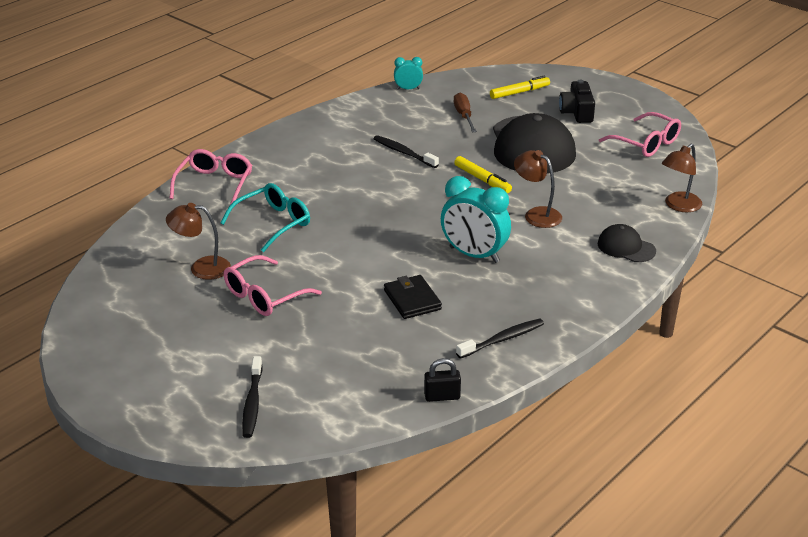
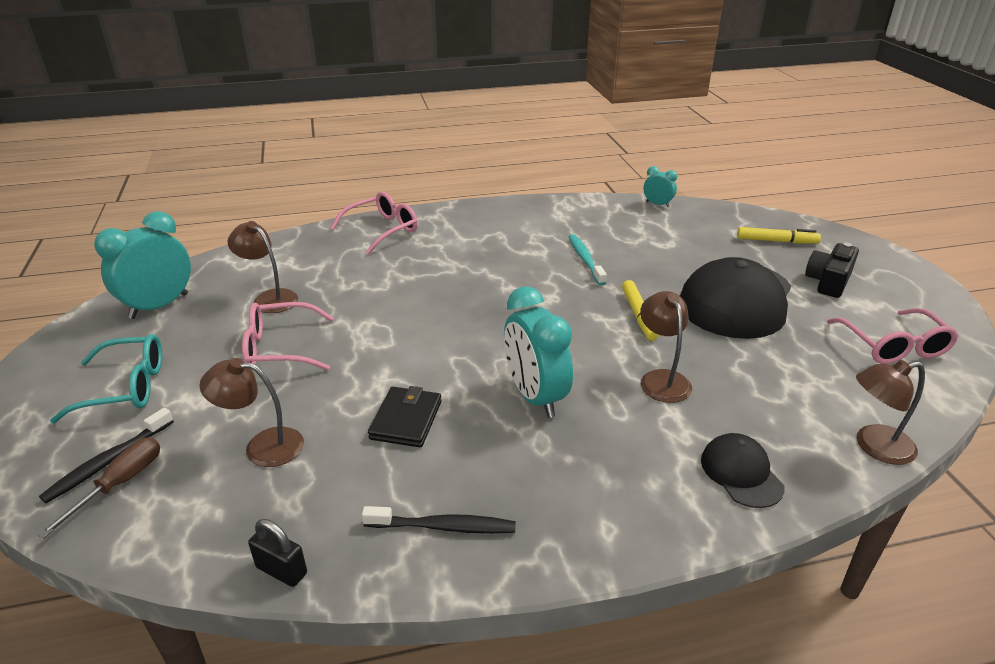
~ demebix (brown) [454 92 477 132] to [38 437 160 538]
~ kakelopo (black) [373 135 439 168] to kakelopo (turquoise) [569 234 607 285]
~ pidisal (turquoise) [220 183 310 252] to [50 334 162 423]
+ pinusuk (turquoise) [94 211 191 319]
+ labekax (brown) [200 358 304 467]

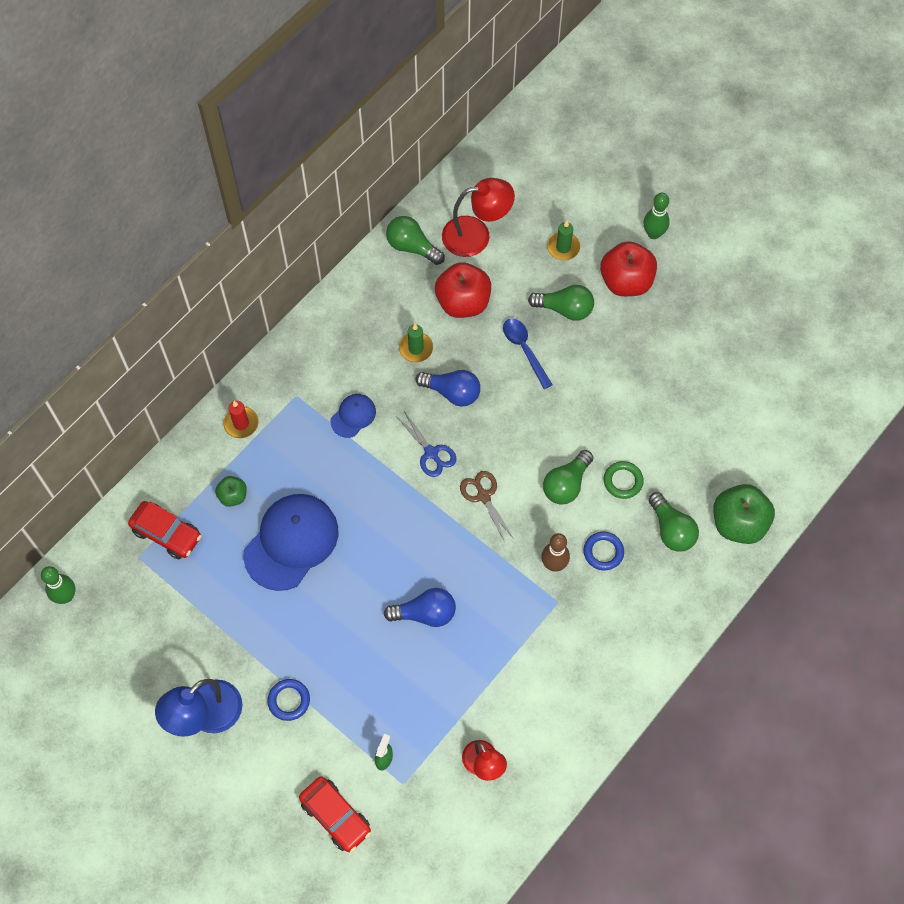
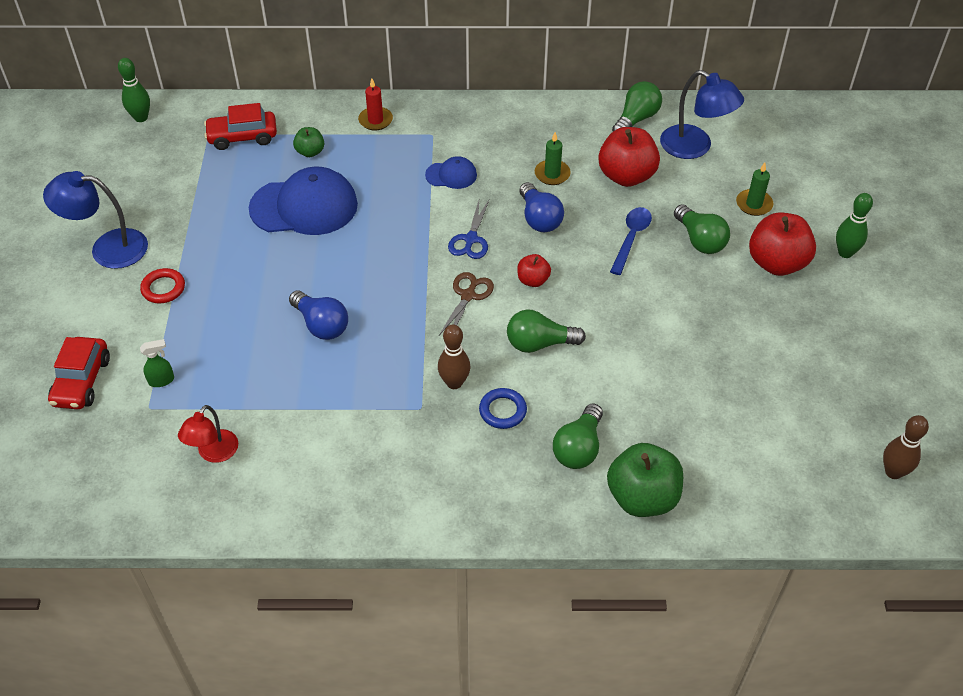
~ labekax (red) [442 178 515 257] to labekax (blue) [660 70 744 159]
~ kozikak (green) [386 216 445 265] = [612 81 662 131] 45 degrees clockwise
- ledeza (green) [604 461 644 499]
~ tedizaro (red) [128 501 201 559] = [204 103 277 150] 90 degrees clockwise
~ ledeza (blue) [267 679 310 721] to ledeza (red) [140 268 185 303]
+ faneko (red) [517 254 551 287]
+ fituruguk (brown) [883 415 929 479]

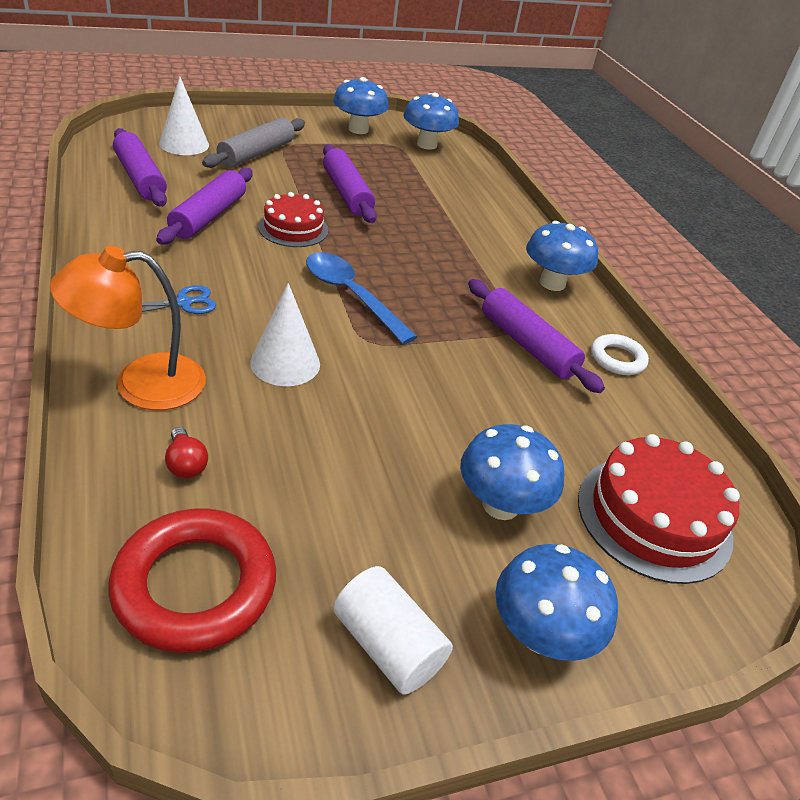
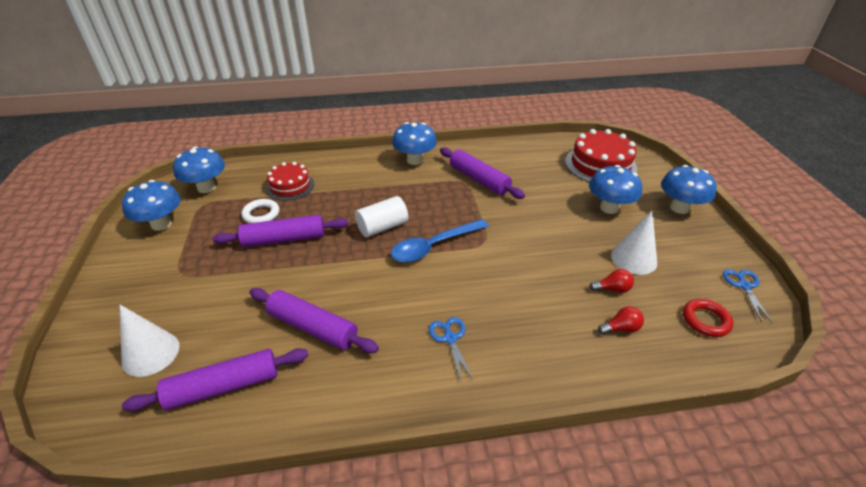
- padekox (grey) [202 117 305 168]
~ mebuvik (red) [258 192 328 247] to [266 162 314 201]
- labekax (orange) [50 246 206 410]
~ padekox (purple) [468 279 605 393] = [440 147 525 199] 75 degrees clockwise
~ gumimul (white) [250 283 320 386] to [611 211 657 275]
~ ledeza (white) [591 334 649 375] to [242 199 280 223]
~ ledeza (red) [108 508 276 653] = [683 299 733 337] x0.54
~ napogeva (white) [333 566 453 694] to [355 196 408 237]
+ kozikak (red) [589 269 634 293]
+ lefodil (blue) [723 269 773 323]

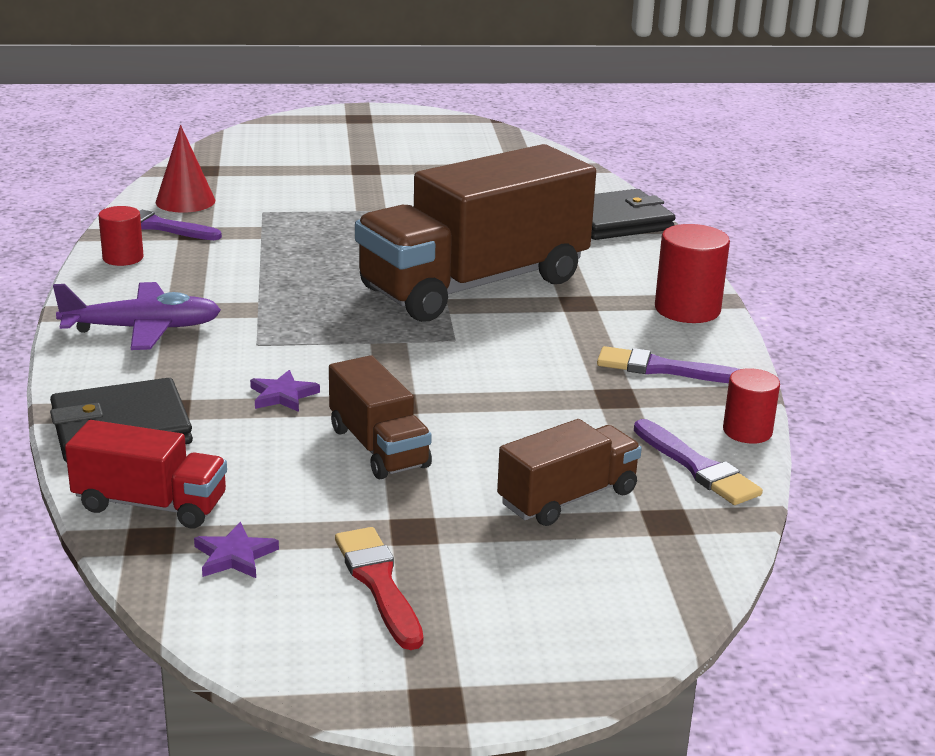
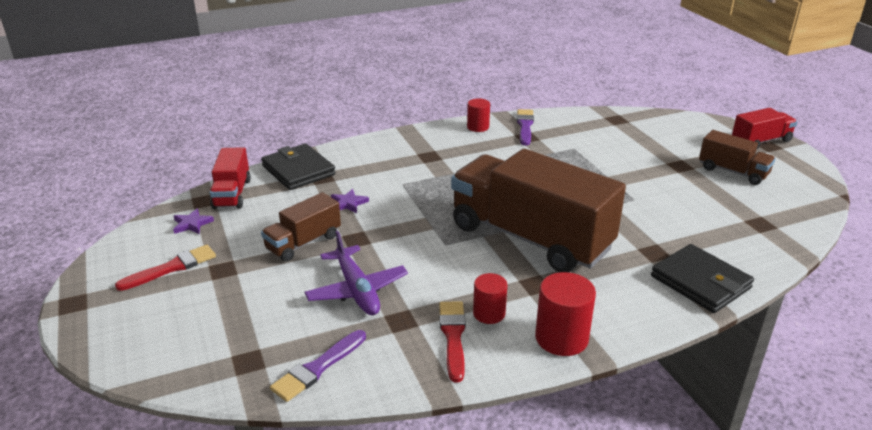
- gumimul (red) [156 125 215 213]
~ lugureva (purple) [53 282 221 350] to [304 231 408 315]
~ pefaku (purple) [597 346 740 383] to pefaku (red) [439 301 466 382]
~ napogeva (red) [723 368 780 444] to [473 273 507 324]
~ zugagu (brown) [497 419 642 526] to [699 130 776 185]
+ zugagu (red) [732 108 797 149]

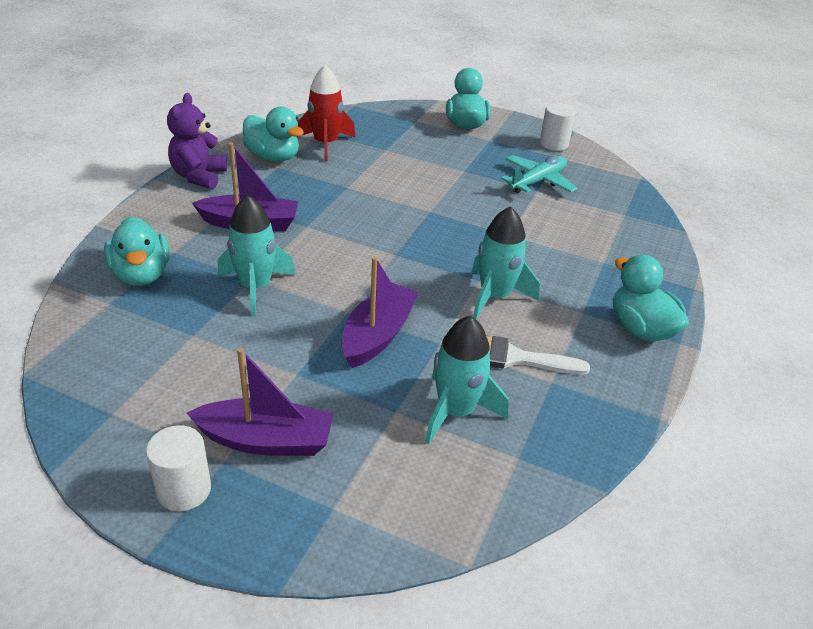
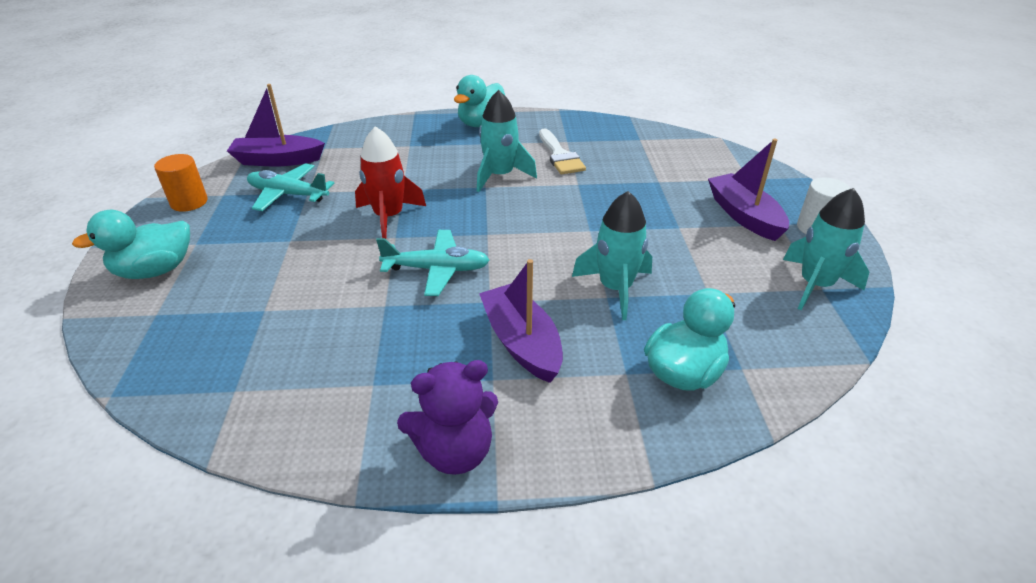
~ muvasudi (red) [296 65 356 161] to [355 126 426 239]
~ napogeva (white) [540 103 576 151] to napogeva (orange) [154 154 208 212]
- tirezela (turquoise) [243 107 304 162]
~ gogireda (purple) [341 256 419 368] to [227 84 325 166]
~ muvasudi (turquoise) [425 316 508 444] to [783 188 869 311]
+ lugureva (turquoise) [376 230 490 296]

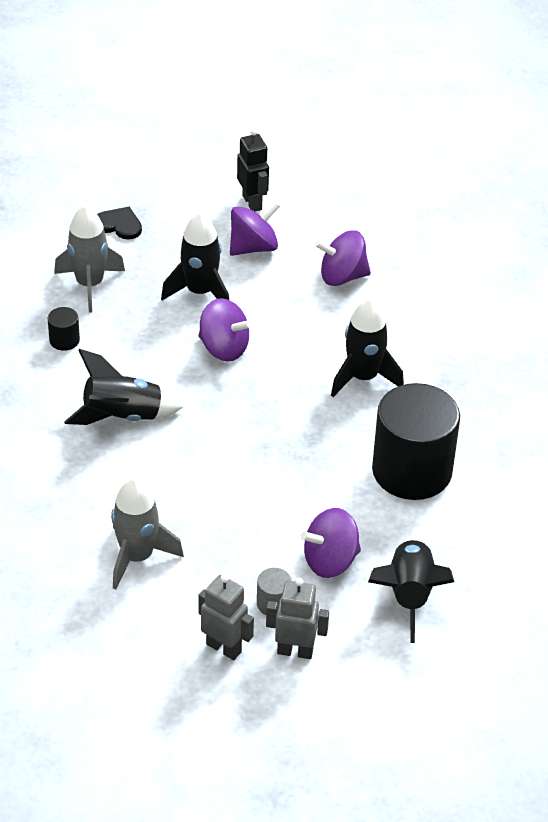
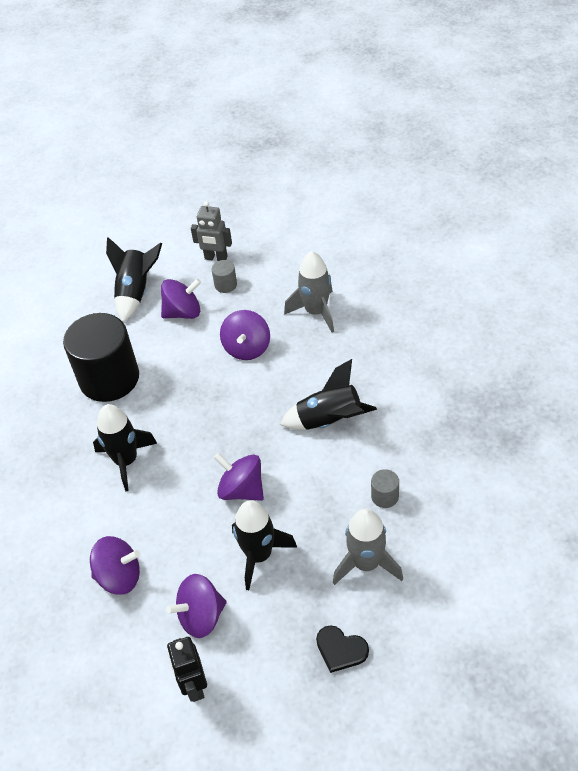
~ napogeva (black) [48 307 80 351] to napogeva (grey) [371 469 399 508]
- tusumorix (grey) [198 574 254 660]
+ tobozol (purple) [220 310 270 360]

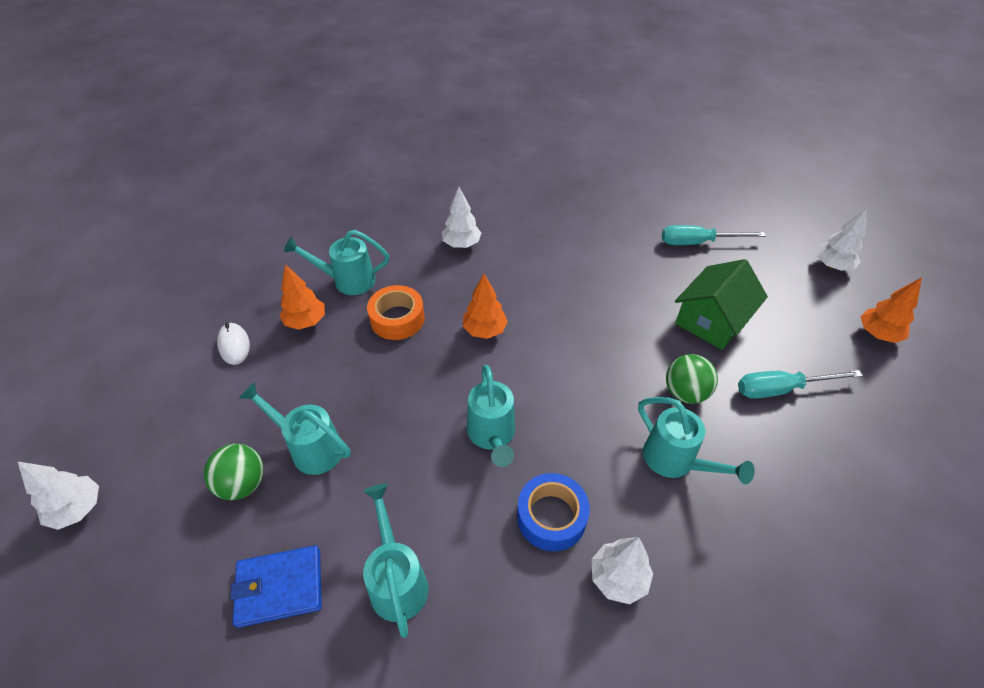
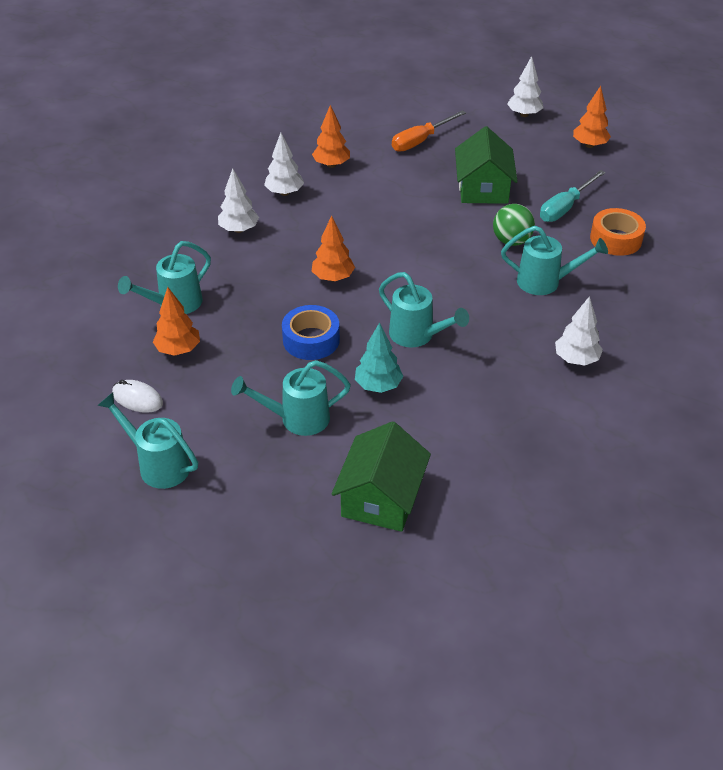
~ demebix (turquoise) [662 225 766 245] to demebix (orange) [392 110 466 152]
~ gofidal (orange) [367 285 425 340] to [590 208 646 256]
- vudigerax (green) [204 444 264 500]
~ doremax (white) [17 461 99 530] to [264 133 304 196]
~ gofidal (blue) [517 473 590 552] to [282 305 340 360]
~ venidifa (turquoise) [363 484 429 638] to [97 392 198 489]
~ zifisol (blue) [230 545 322 628] to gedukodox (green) [332 421 431 532]
+ doremax (orange) [312 105 350 168]
+ doremax (turquoise) [355 322 403 393]

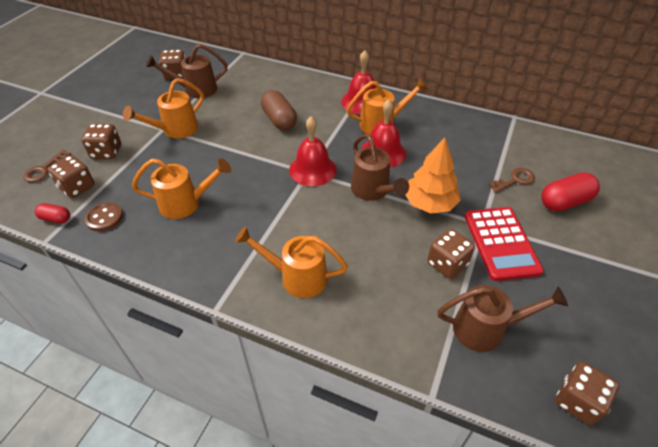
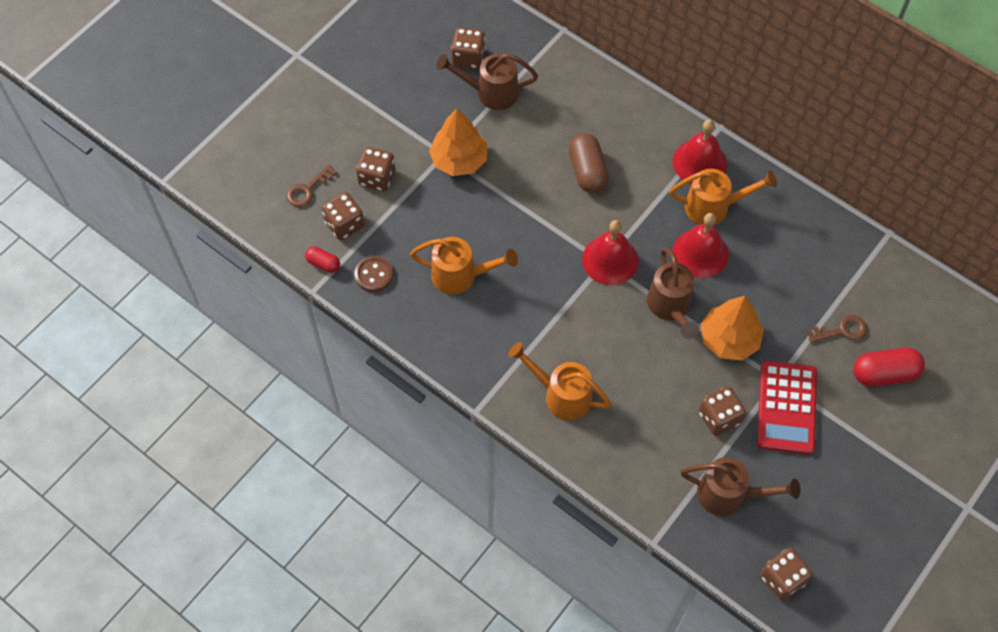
~ venidifa (orange) [123 78 204 138] to doremax (orange) [429 108 487 176]

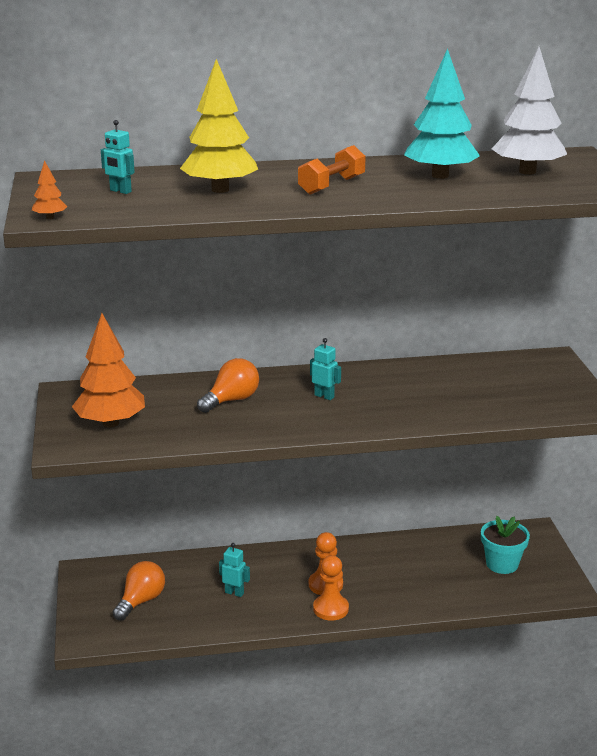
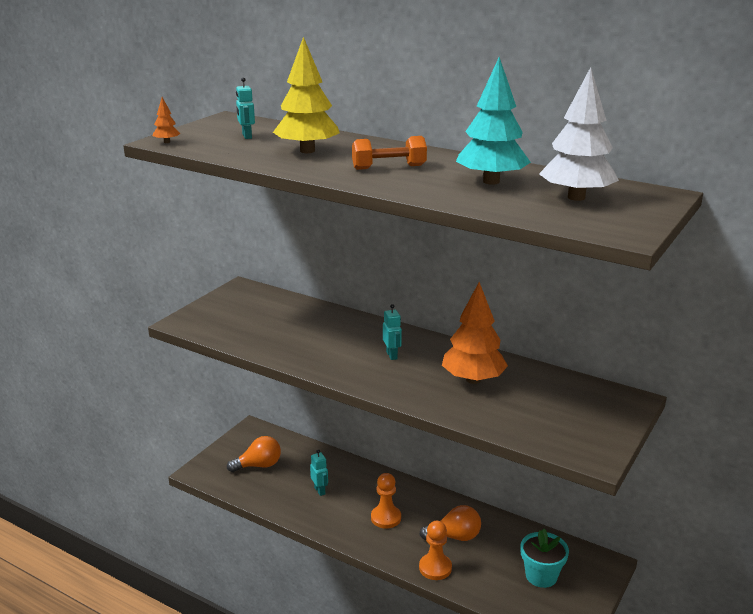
~ doremax (orange) [72 313 145 427] to [442 282 508 384]
~ kozikak (orange) [197 358 259 413] to [419 505 481 541]
~ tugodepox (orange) [313 555 349 621] to [419 521 452 580]

